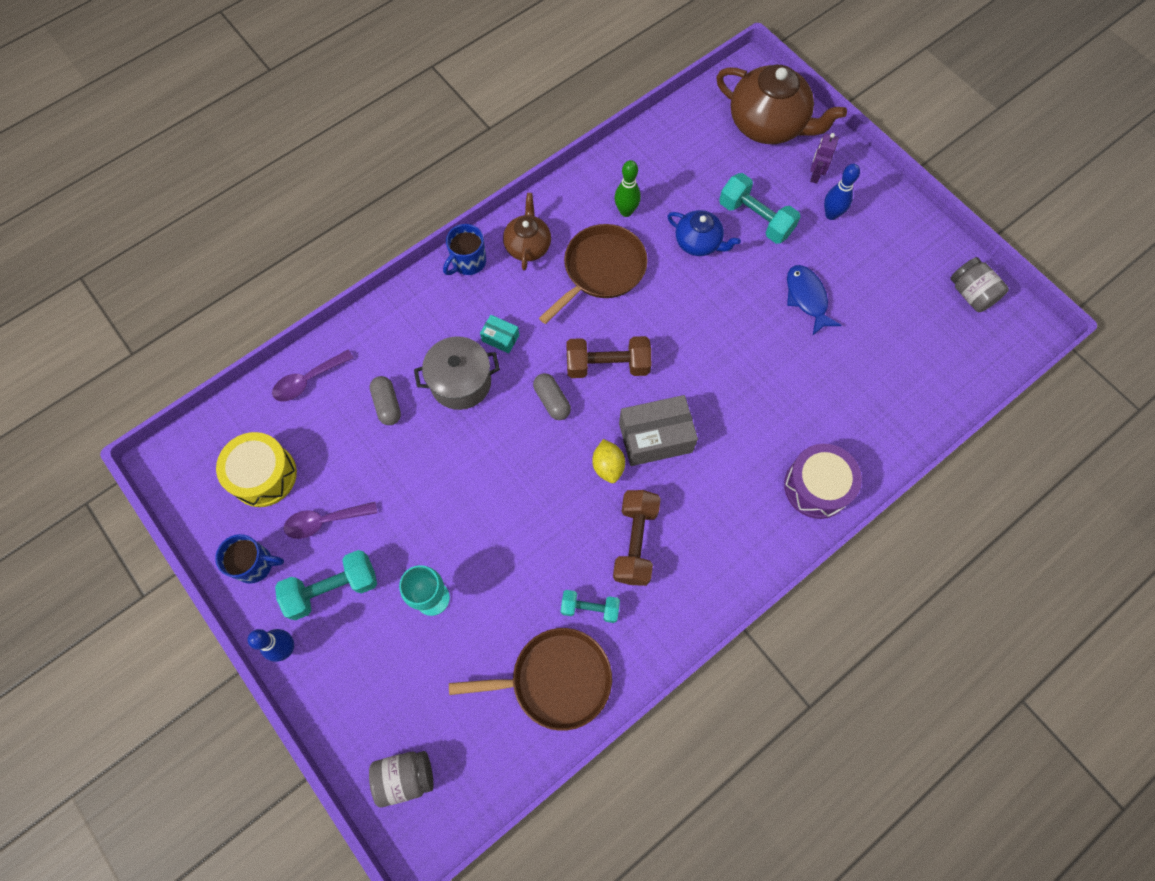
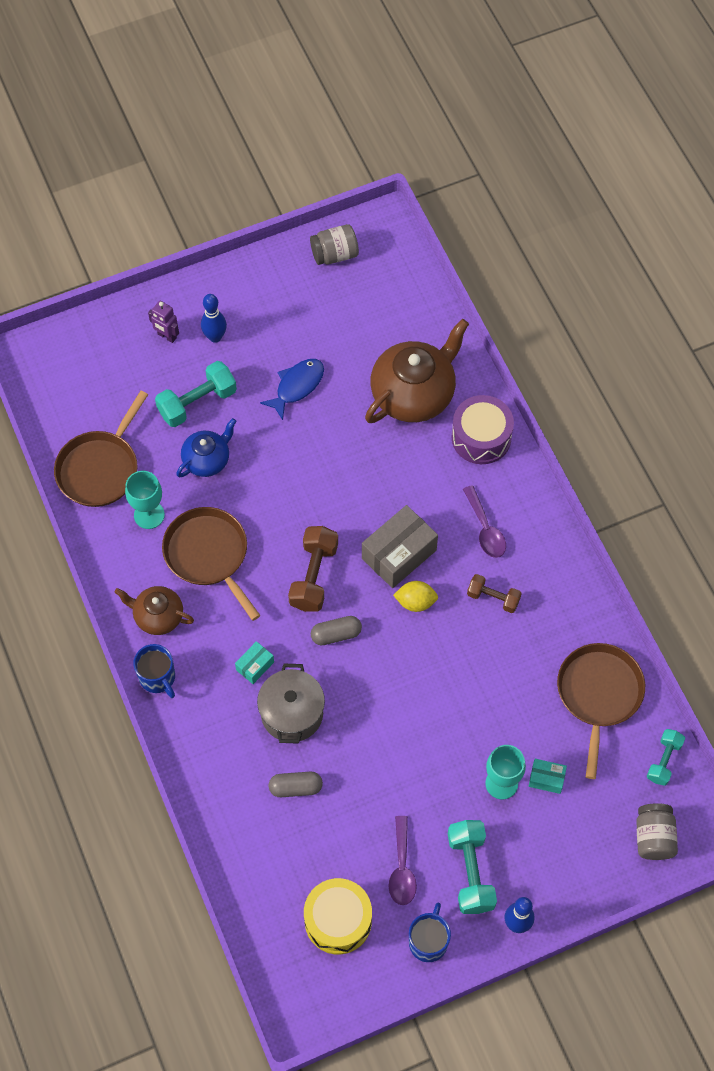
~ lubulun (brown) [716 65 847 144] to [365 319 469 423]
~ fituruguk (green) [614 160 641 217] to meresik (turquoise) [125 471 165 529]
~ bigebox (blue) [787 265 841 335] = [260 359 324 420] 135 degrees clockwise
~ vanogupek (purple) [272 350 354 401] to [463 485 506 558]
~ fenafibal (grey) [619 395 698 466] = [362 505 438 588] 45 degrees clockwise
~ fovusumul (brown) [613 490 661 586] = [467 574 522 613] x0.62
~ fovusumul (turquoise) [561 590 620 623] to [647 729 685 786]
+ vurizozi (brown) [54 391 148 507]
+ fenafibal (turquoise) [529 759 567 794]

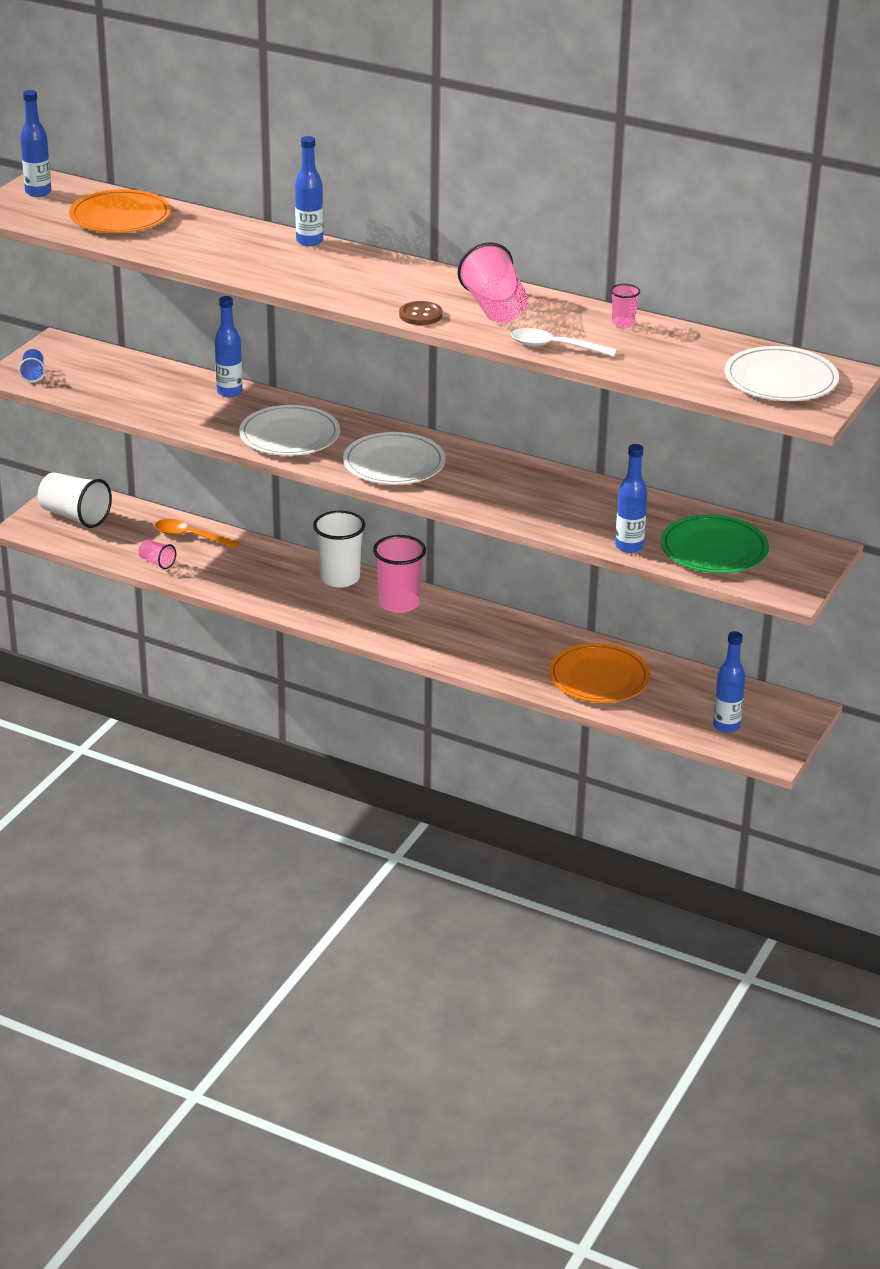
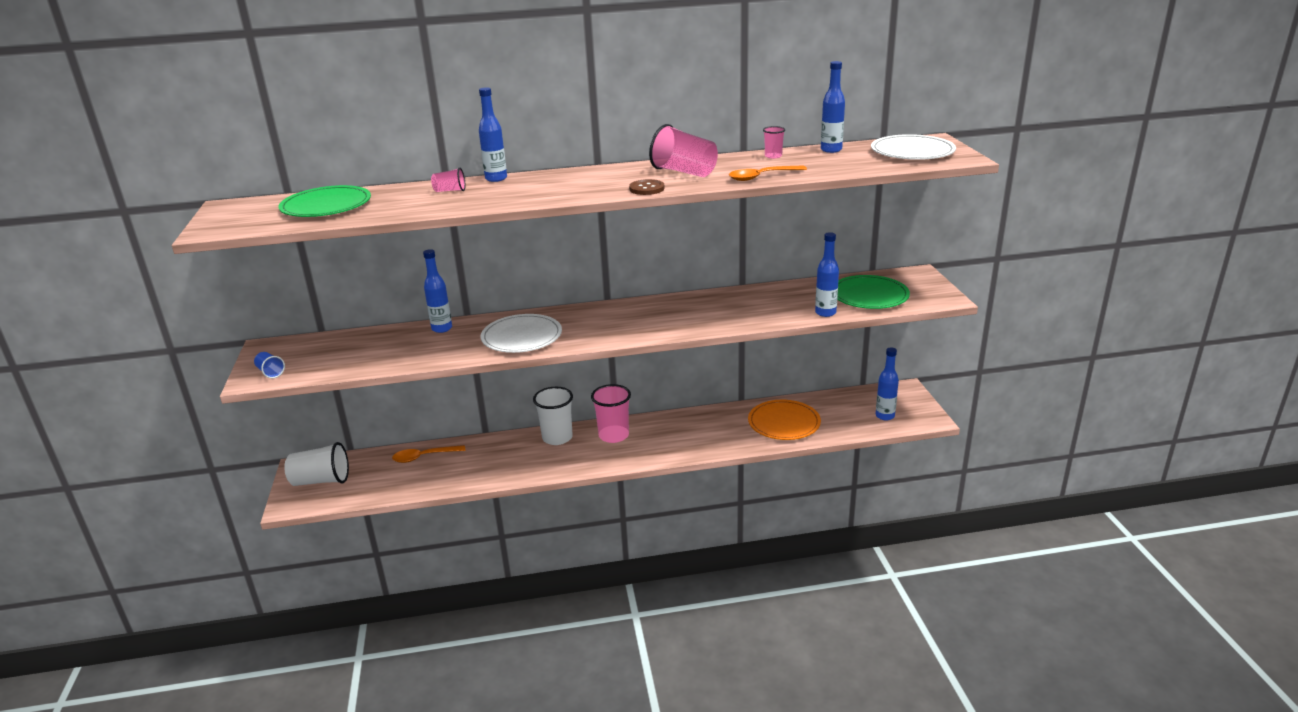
~ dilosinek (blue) [20 90 51 197] to [821 61 845 153]
~ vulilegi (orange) [69 189 171 233] to vulilegi (green) [278 185 371 217]
~ vanogupek (white) [511 328 617 357] to vanogupek (orange) [729 166 807 181]
- vulilegi (white) [343 432 446 485]
~ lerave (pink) [138 540 176 569] to [431 167 465 192]

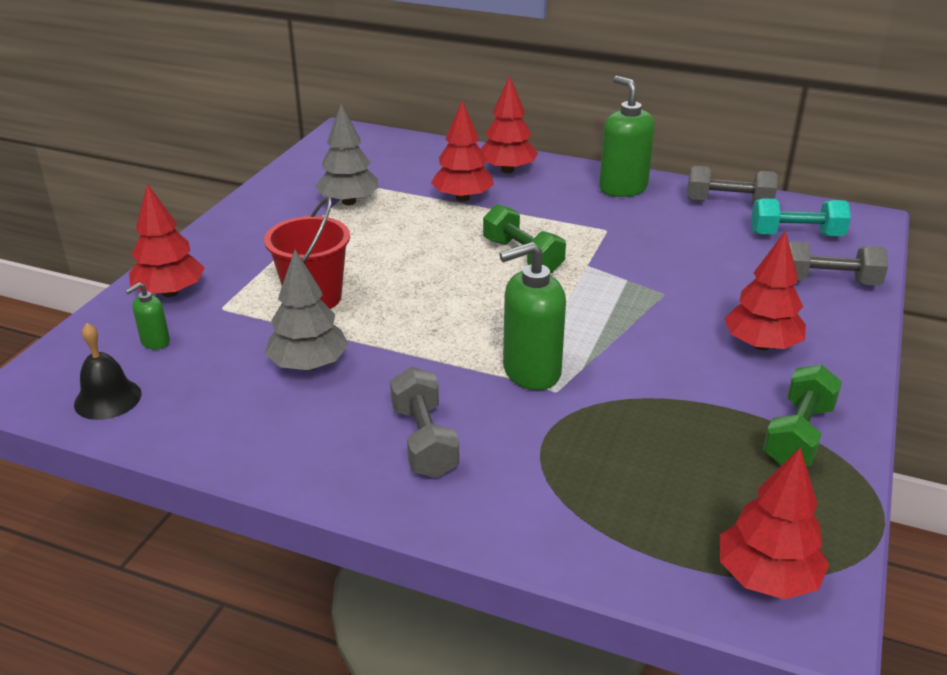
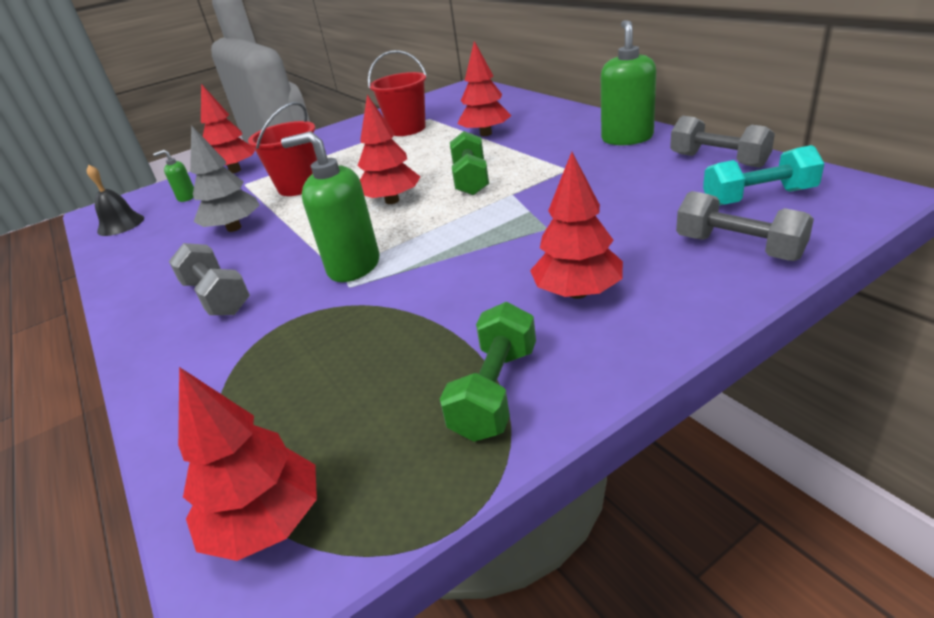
~ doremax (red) [480 76 538 173] to [358 95 421 204]
~ doremax (grey) [315 104 378 205] to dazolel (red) [368 50 427 136]
~ fovusumul (turquoise) [751 198 851 236] = [703 145 825 205] 45 degrees counterclockwise
~ fovusumul (green) [763 364 842 466] = [440 302 536 442] 45 degrees counterclockwise
~ fovusumul (grey) [390 367 459 478] = [169 243 250 315] 60 degrees counterclockwise

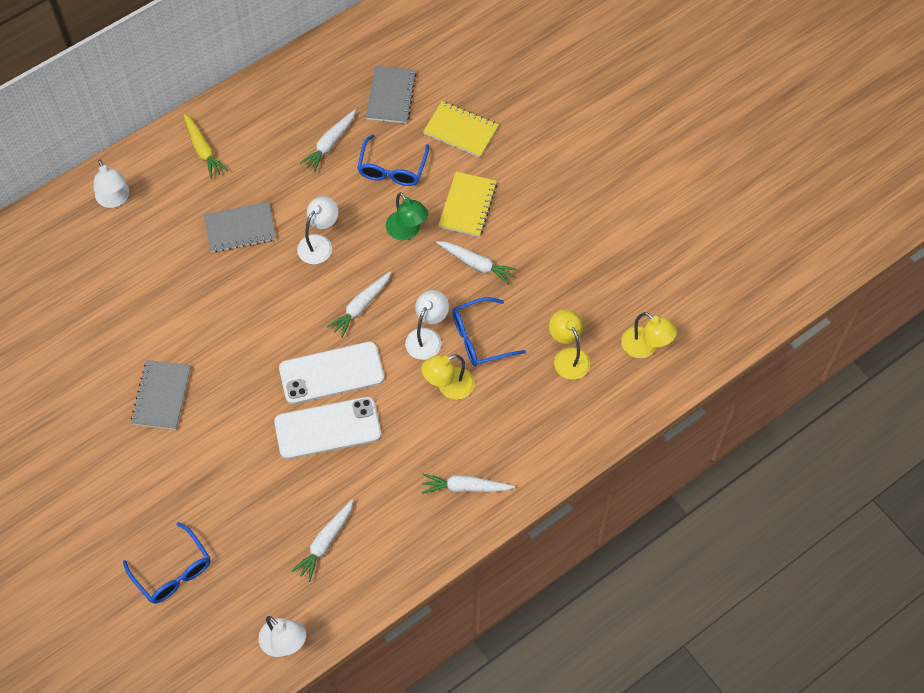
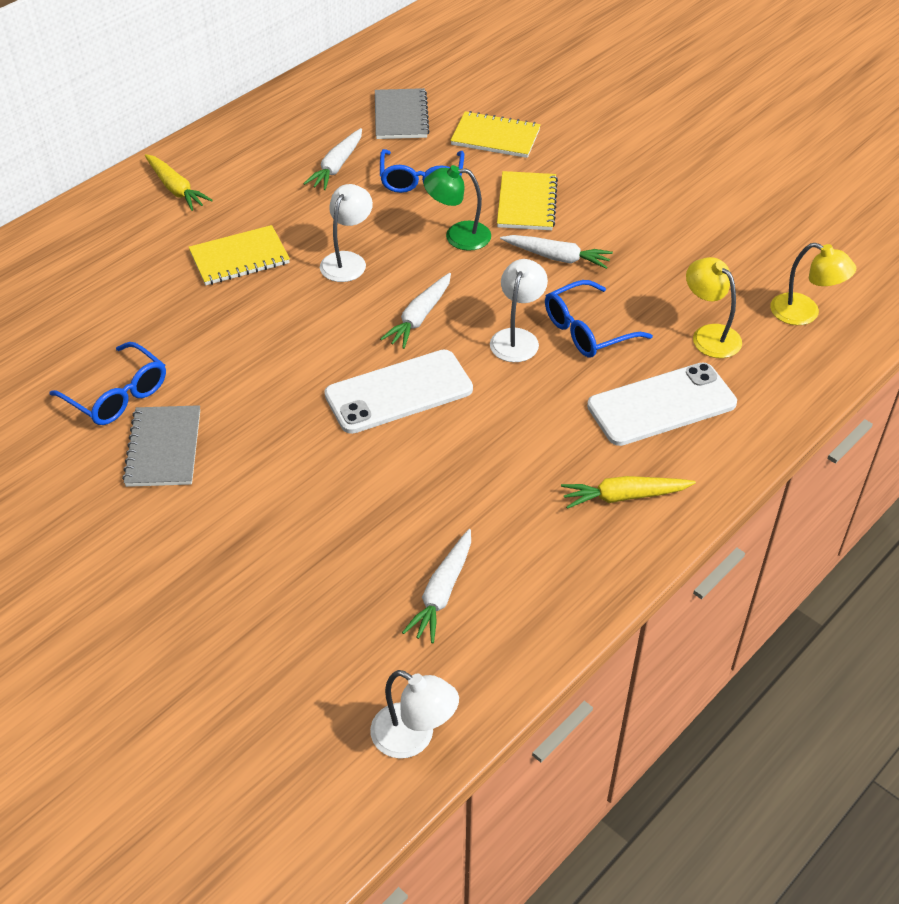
- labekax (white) [93 160 129 208]
~ labekax (green) [386 192 428 240] = [423 165 491 251] 135 degrees clockwise
~ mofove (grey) [204 202 276 253] to mofove (yellow) [189 225 290 285]
- labekax (yellow) [421 354 475 400]
~ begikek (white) [274 397 381 459] to [587 362 737 446]
~ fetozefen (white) [422 474 515 494] to fetozefen (yellow) [561 476 696 509]
~ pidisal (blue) [123 522 210 604] to [50 342 166 425]

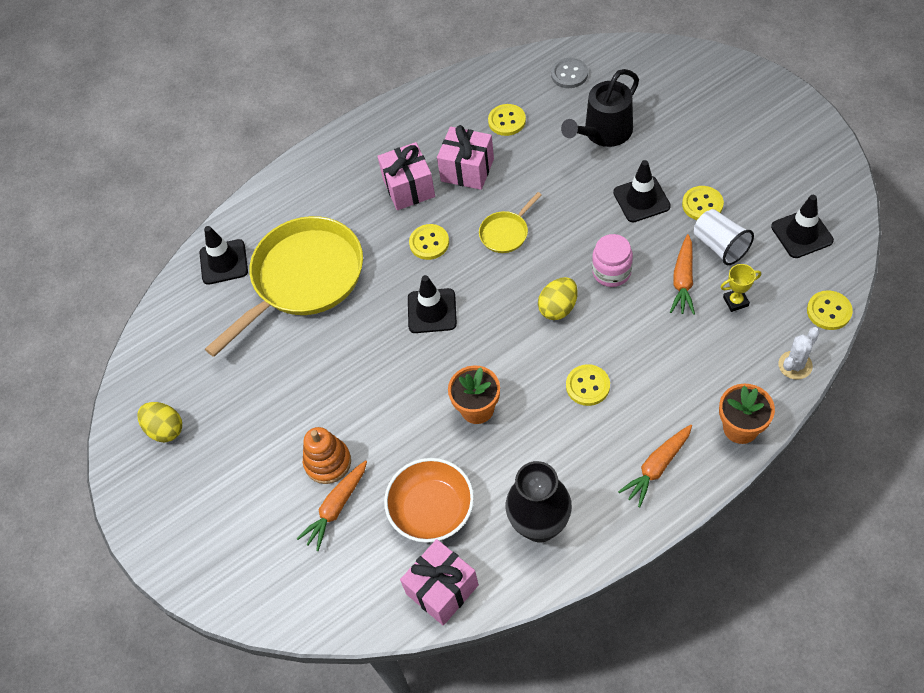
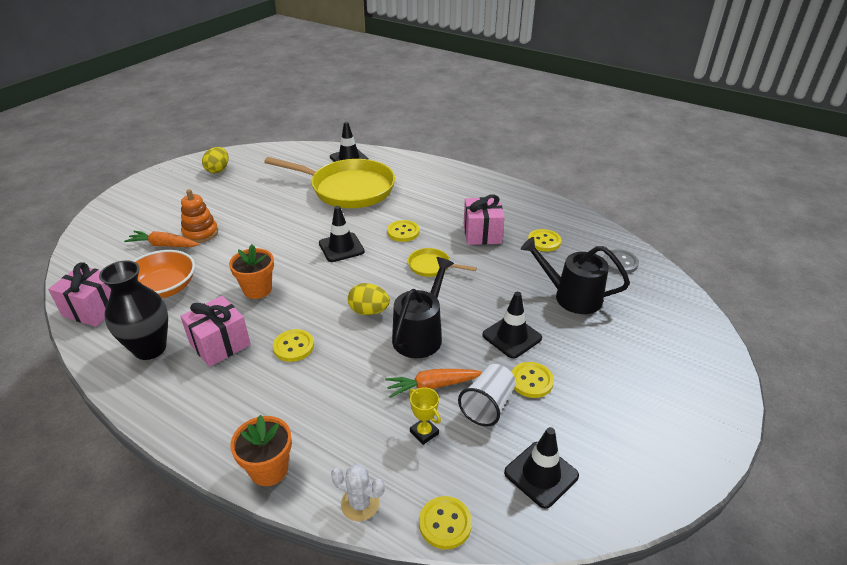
~ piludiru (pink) [378 142 435 210] to [180 296 251 367]
~ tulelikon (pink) [592 234 633 287] to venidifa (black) [392 257 454 358]
- fetozefen (orange) [618 425 692 507]

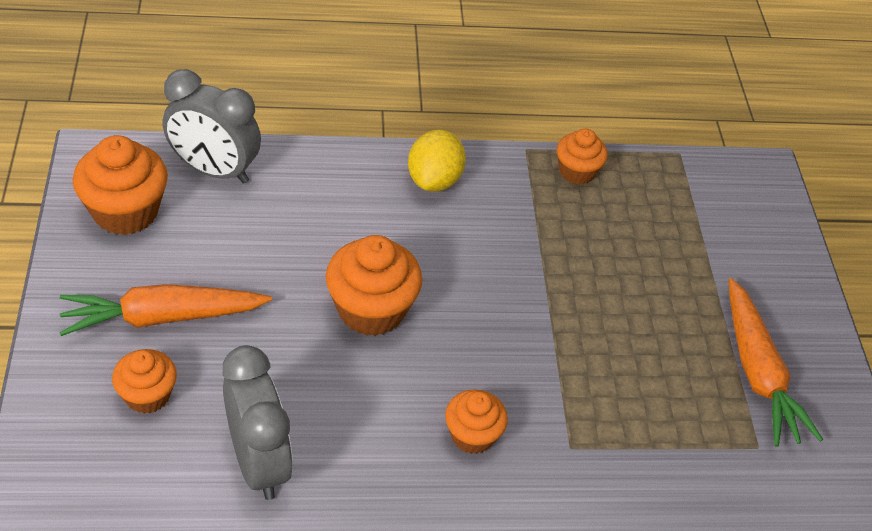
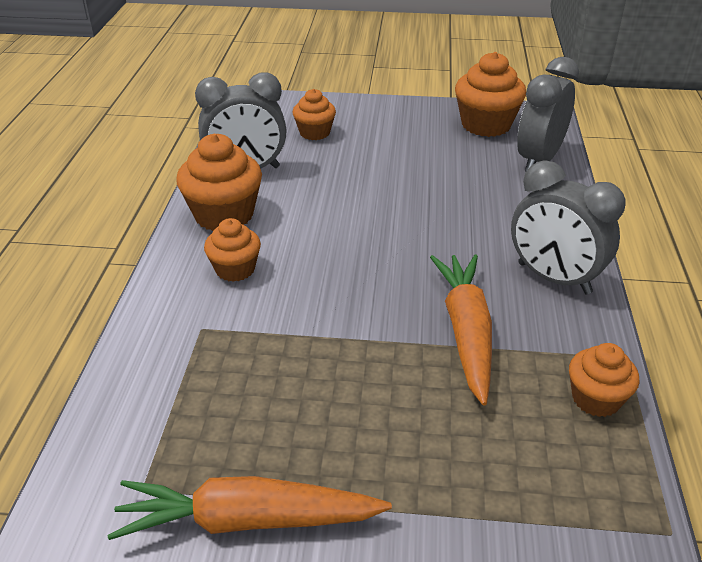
~ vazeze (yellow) [408 130 466 192] to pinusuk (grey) [511 160 626 294]
~ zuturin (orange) [326 235 422 336] to [176 134 262 231]
~ fetozefen (orange) [59 284 272 336] to [430 254 492 406]

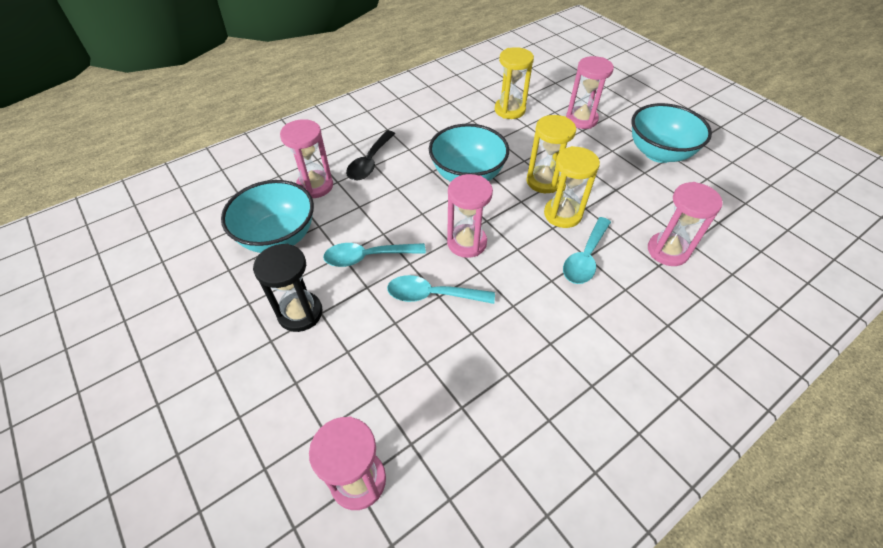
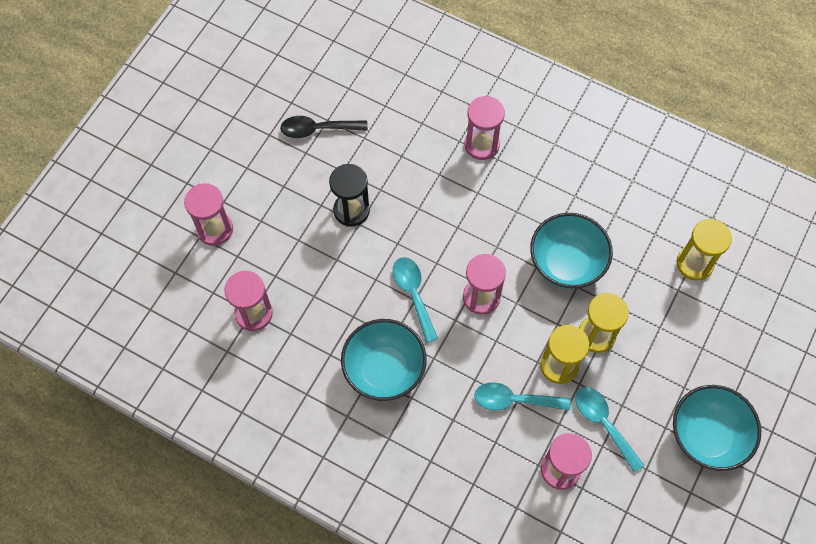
~ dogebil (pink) [566 56 614 129] to [184 183 233 246]
~ vanogupek (black) [346 130 395 181] to [280 116 368 138]
~ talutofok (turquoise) [221 180 314 253] to [341 319 427 401]
~ vanogupek (turquoise) [323 243 426 267] to [575 387 644 472]

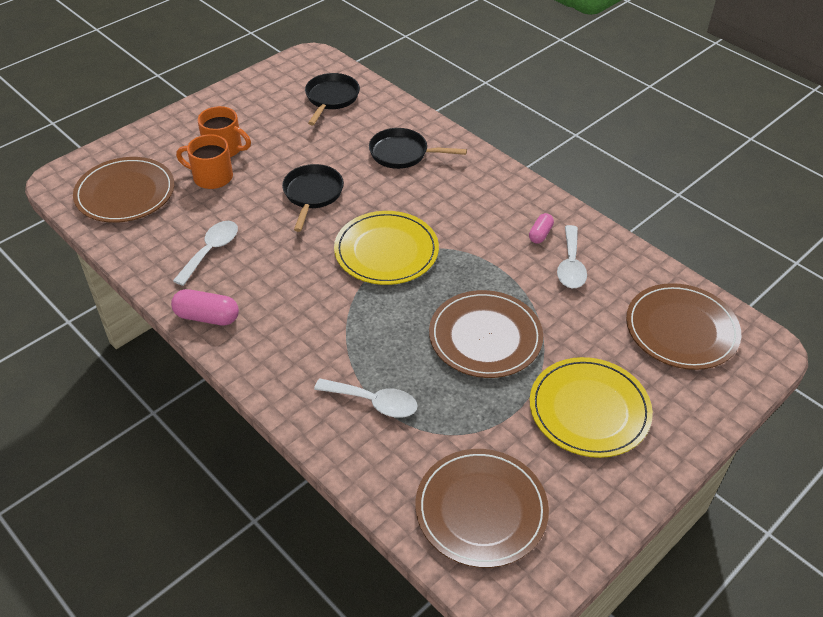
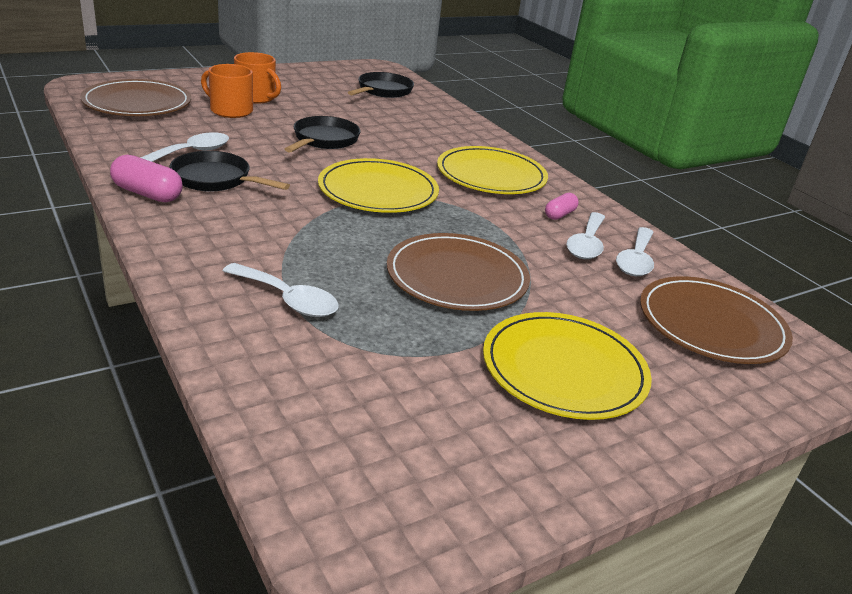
~ vurizozi (black) [369 128 467 169] to [169 151 290 192]
- vulilegi (brown) [415 449 549 568]
+ vulilegi (yellow) [437 146 548 194]
+ vanogupek (white) [616 227 654 276]

